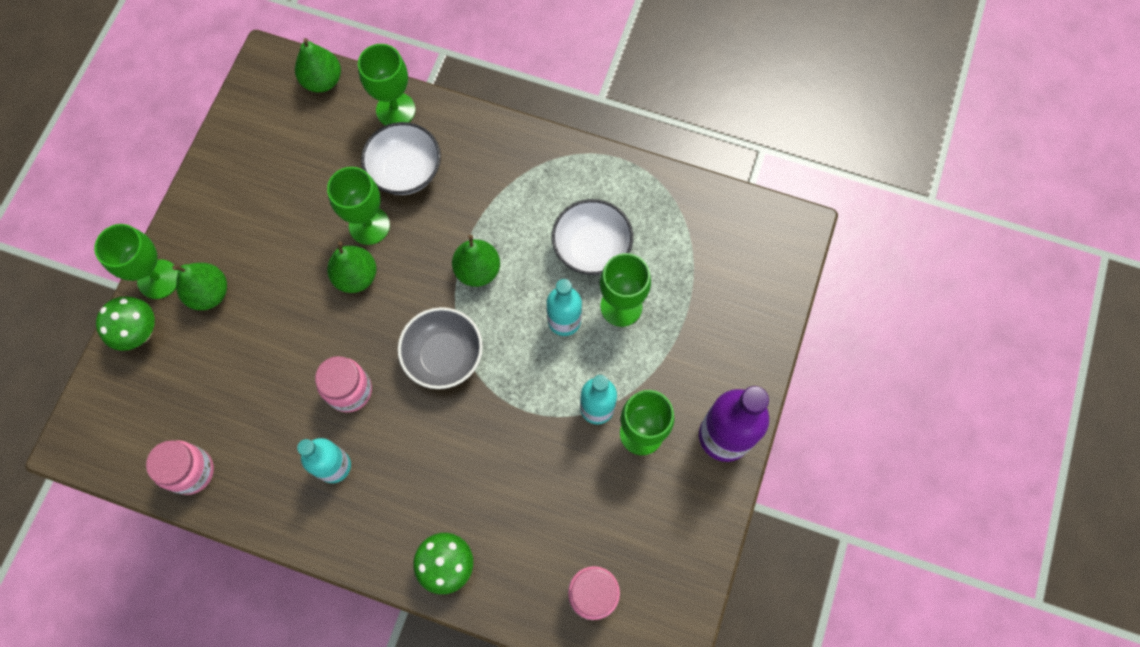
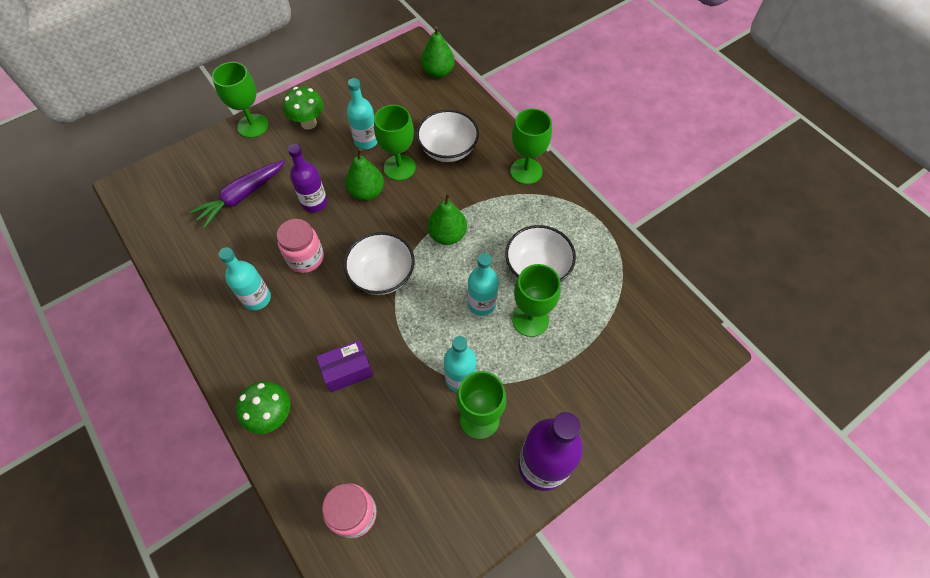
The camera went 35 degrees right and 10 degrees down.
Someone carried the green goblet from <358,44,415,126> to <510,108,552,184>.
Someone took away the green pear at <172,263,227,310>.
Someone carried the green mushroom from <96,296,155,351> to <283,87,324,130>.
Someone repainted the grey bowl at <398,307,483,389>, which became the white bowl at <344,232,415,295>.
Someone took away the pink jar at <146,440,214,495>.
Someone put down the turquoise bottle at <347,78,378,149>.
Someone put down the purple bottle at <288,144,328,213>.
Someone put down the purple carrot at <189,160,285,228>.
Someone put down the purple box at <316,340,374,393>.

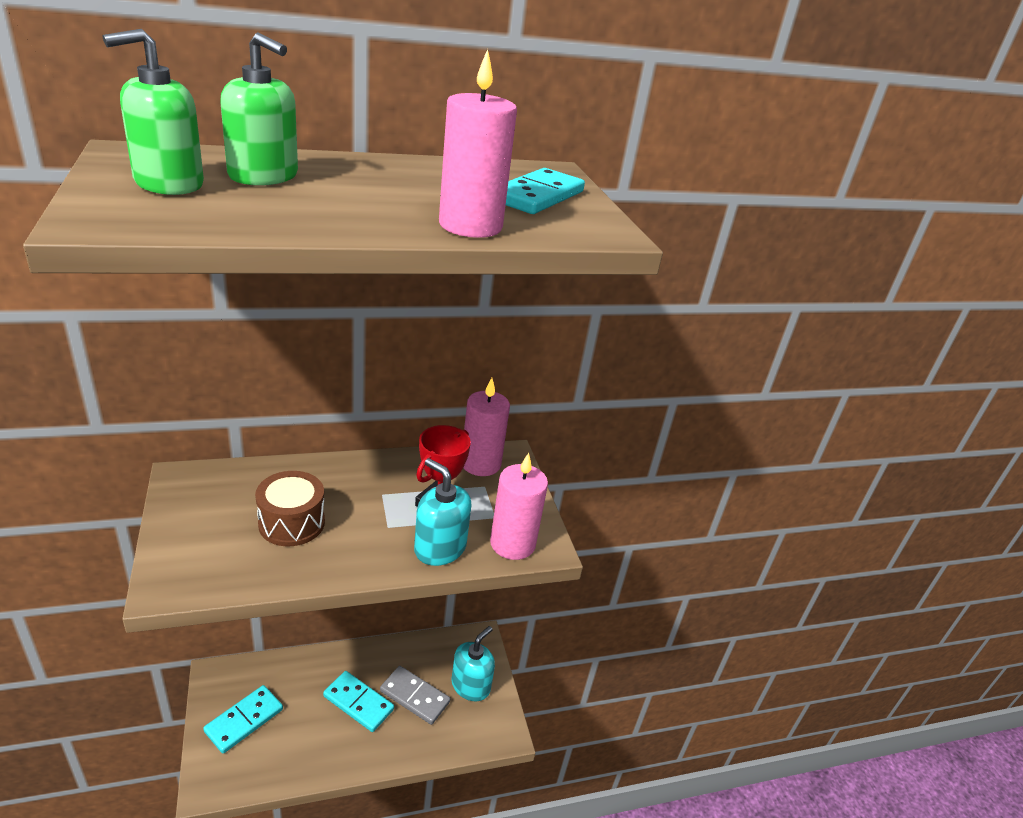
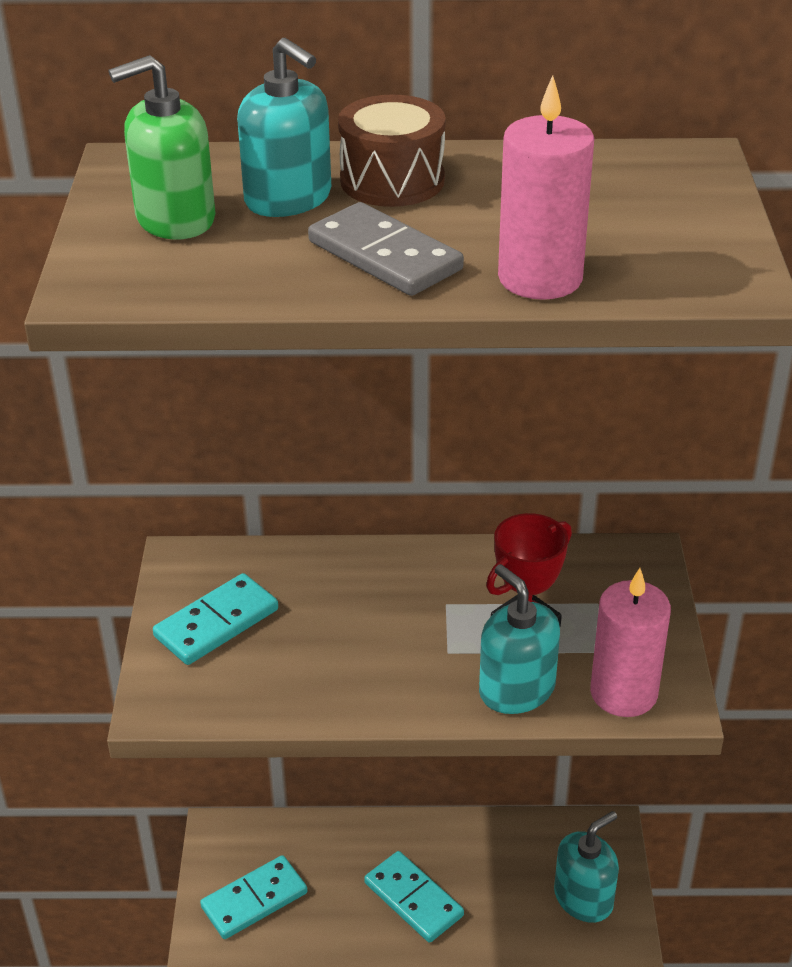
The camera went 20 degrees right and 5 degrees up.
Someone repainted the green soap dispenser at <220,32,298,186>, which became the turquoise soap dispenser at <237,38,331,217>.
Someone carried the turquoise domino from <506,168,585,214> to <153,573,278,665>.
Someone took away the pink candle at <463,378,510,476>.
Someone carried the brown drum from <255,471,325,546> to <338,95,445,207>.
Someone carried the grey domino from <380,666,450,725> to <308,202,464,296>.

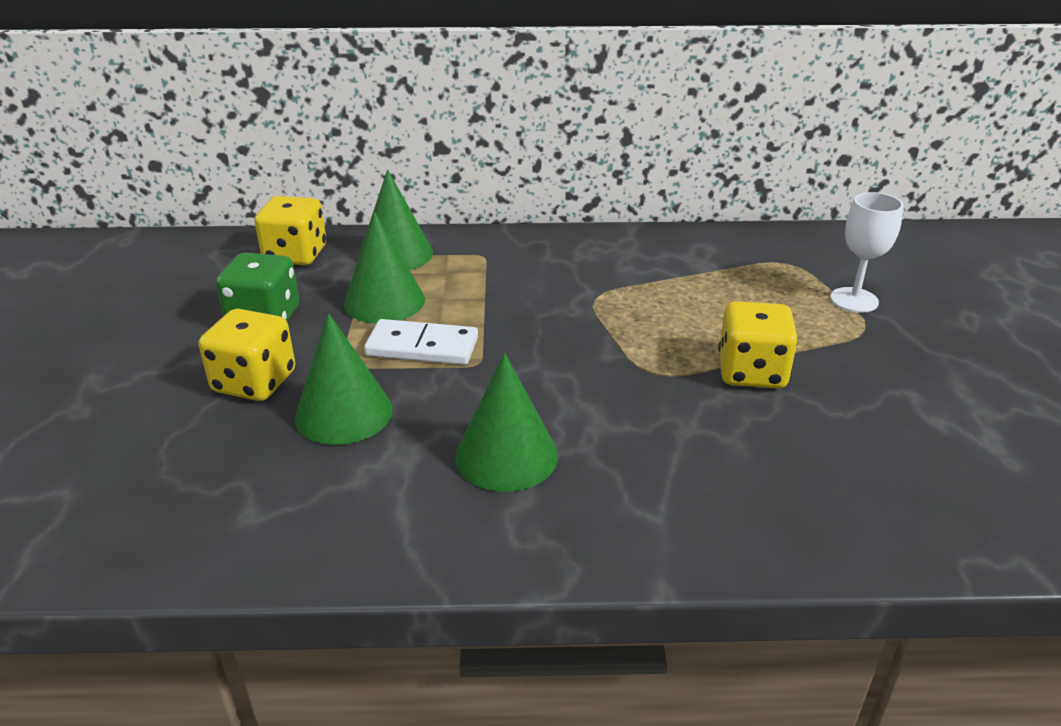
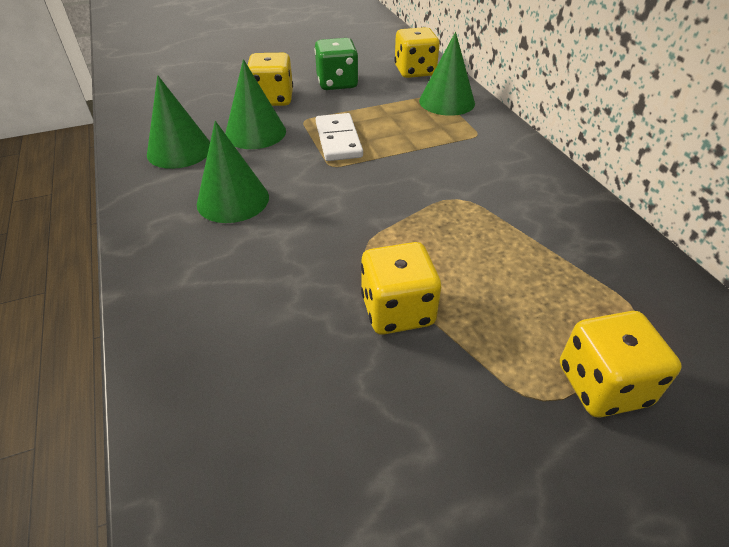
The camera went 70 degrees right and 10 degrees up.
Someone swapped the white goblet at <830,192,903,313> for the yellow dice at <560,311,682,418>.
Someone carried the green cone from <344,212,425,324> to <147,75,210,169>.

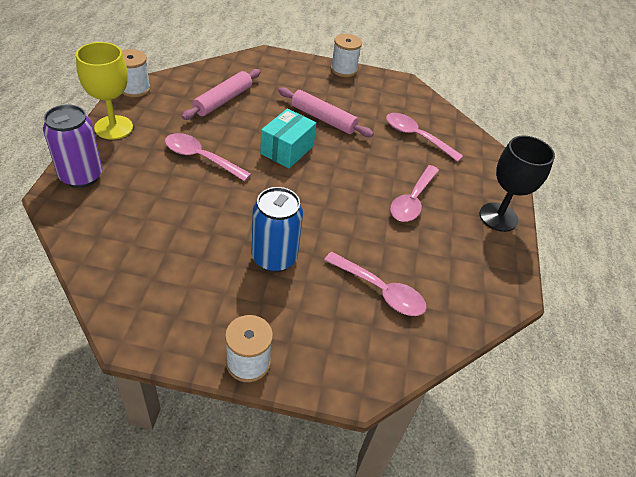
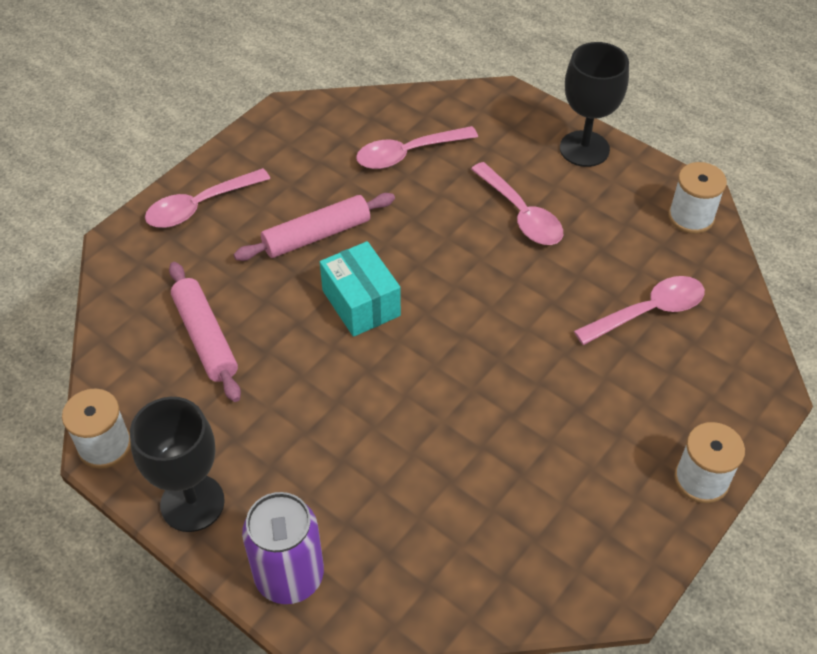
The camera went 55 degrees left and 5 degrees up.
Someone carried the white spool from <331,34,362,77> to <668,162,727,234>.
Someone repainted the yellow goblet at <76,42,133,140>, which became the black goblet at <130,397,225,532>.
Someone carried the pink spoon from <165,133,251,181> to <145,168,270,228>.
Someone took away the blue can at <252,187,303,272>.

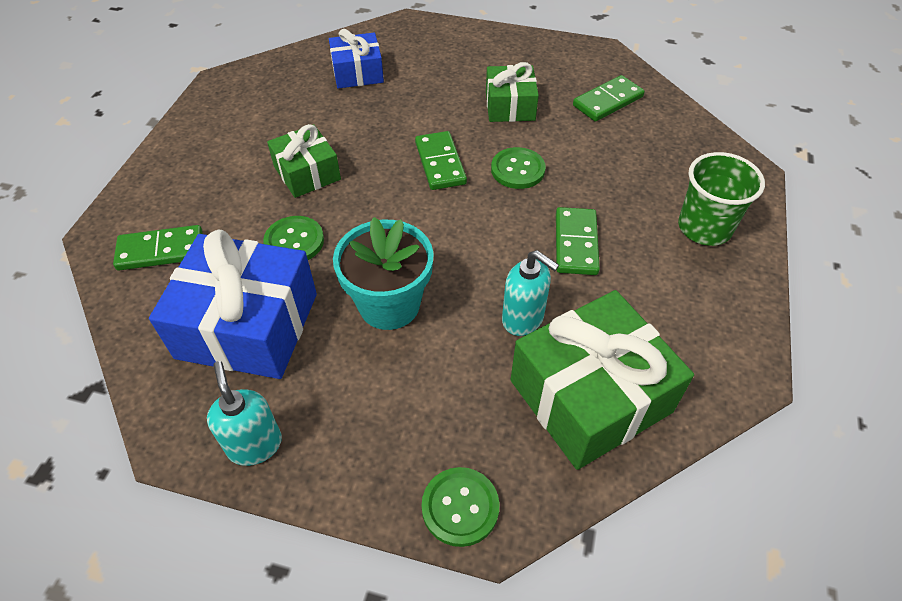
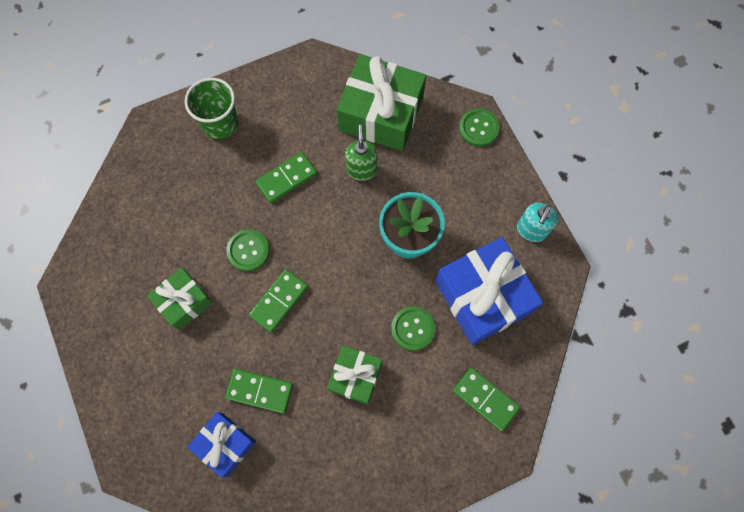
The camera went 130 degrees left and 20 degrees up.
Someone carried the green domino from <573,75,645,122> to <225,369,293,414>.
Someone repainted the turquoise soap dispenser at <502,250,559,336>, which became the green soap dispenser at <345,124,378,181>.

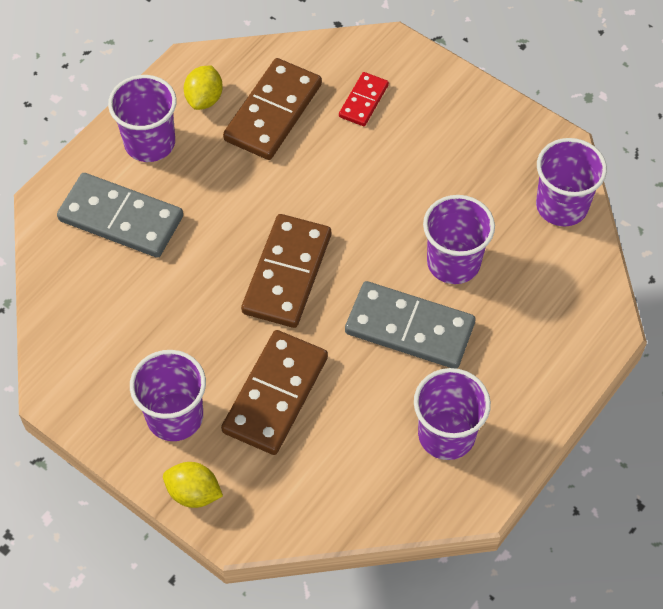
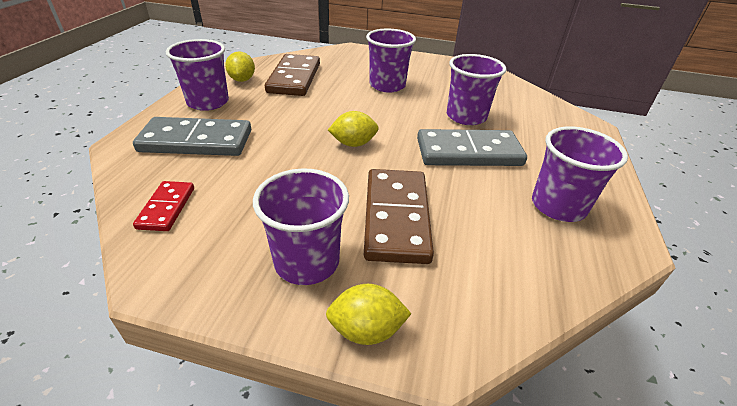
The camera went 25 degrees left and 20 degrees down.
Someone carried the red domino from <339,72,389,126> to <133,181,194,231>.
Someone carried the purple cup from <536,138,607,226> to <366,29,416,92>.
Someone swapped the brown domino at <241,214,331,328> for the yellow lemon at <328,111,379,147>.

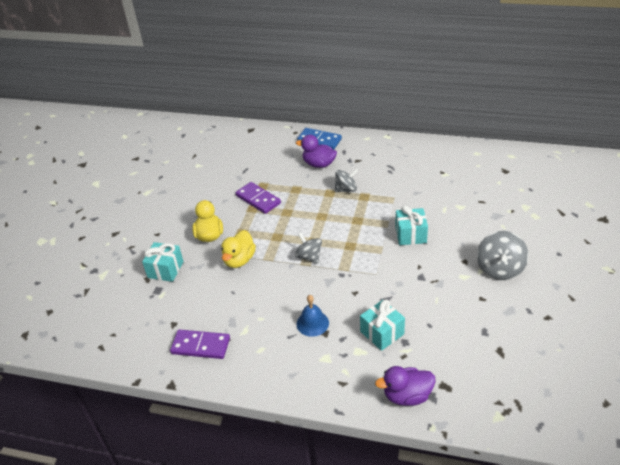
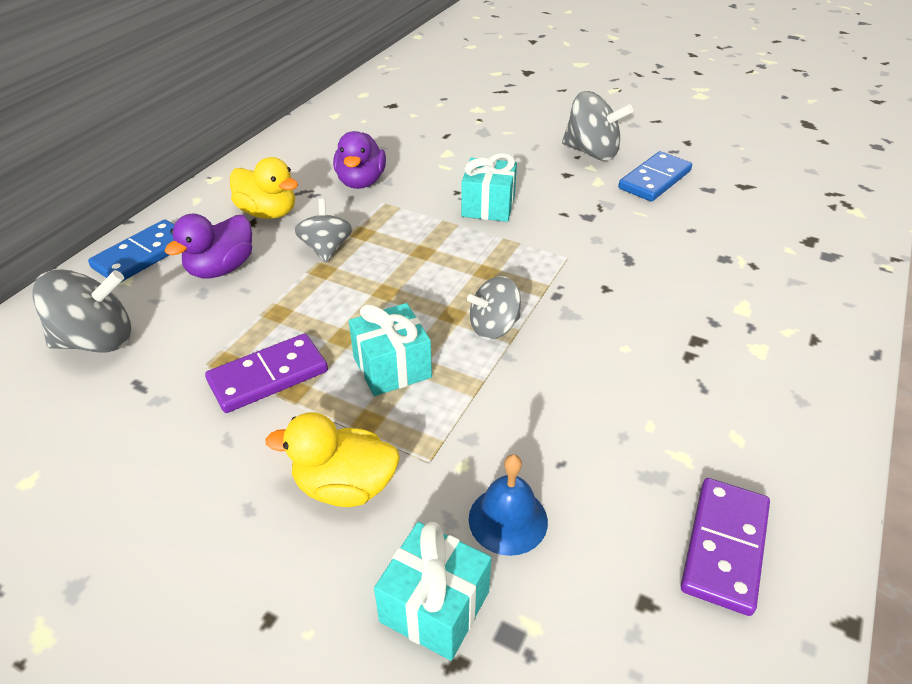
The camera went 80 degrees left and 0 degrees up.
Someone carried the yellow duck from <221,230,256,268> to <230,157,298,219>.
Someone carried the blue bell from <296,295,329,337> to <469,454,548,556>.
Someone carried the turquoise gift from <360,300,405,351> to <349,303,432,396>.
Someone carried the purple duck from <375,366,436,406> to <333,131,386,189>.
Someone put down the blue domino at <618,151,692,202>.
Someone put down the grey spinning top at <32,269,131,352>.

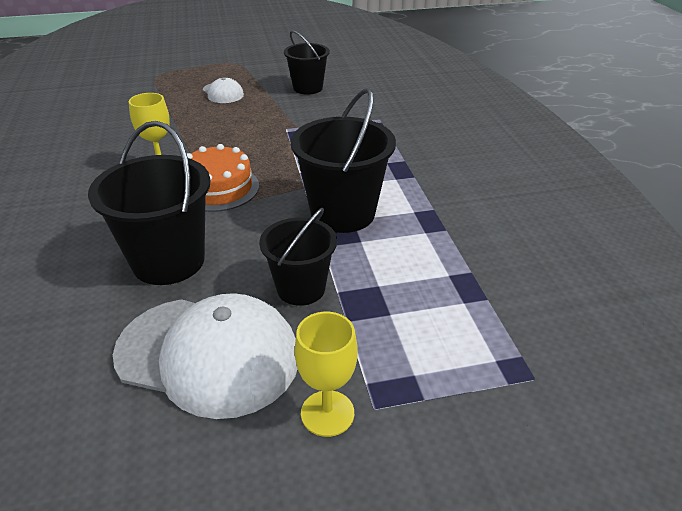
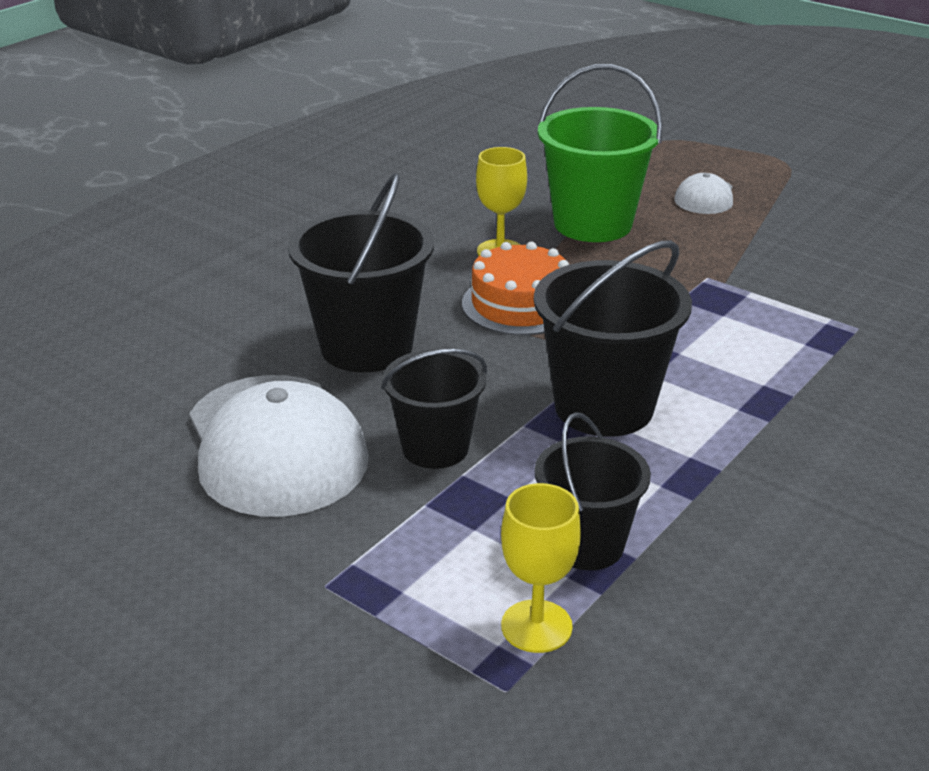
The camera went 50 degrees right and 5 degrees down.
Someone carried the black bucket from <284,30,330,94> to <534,412,651,570>.
Someone carried the yellow goblet from <295,312,358,437> to <501,483,581,653>.
Someone put down the green bucket at <538,64,663,242>.

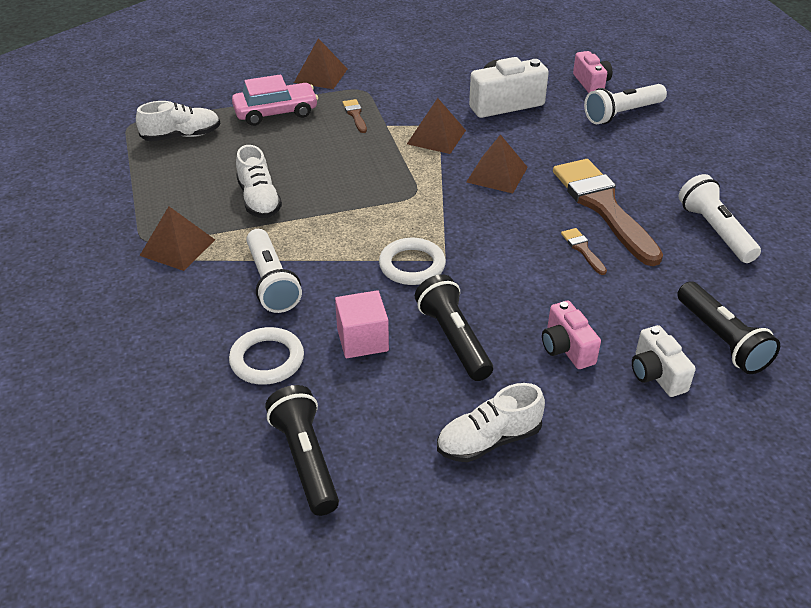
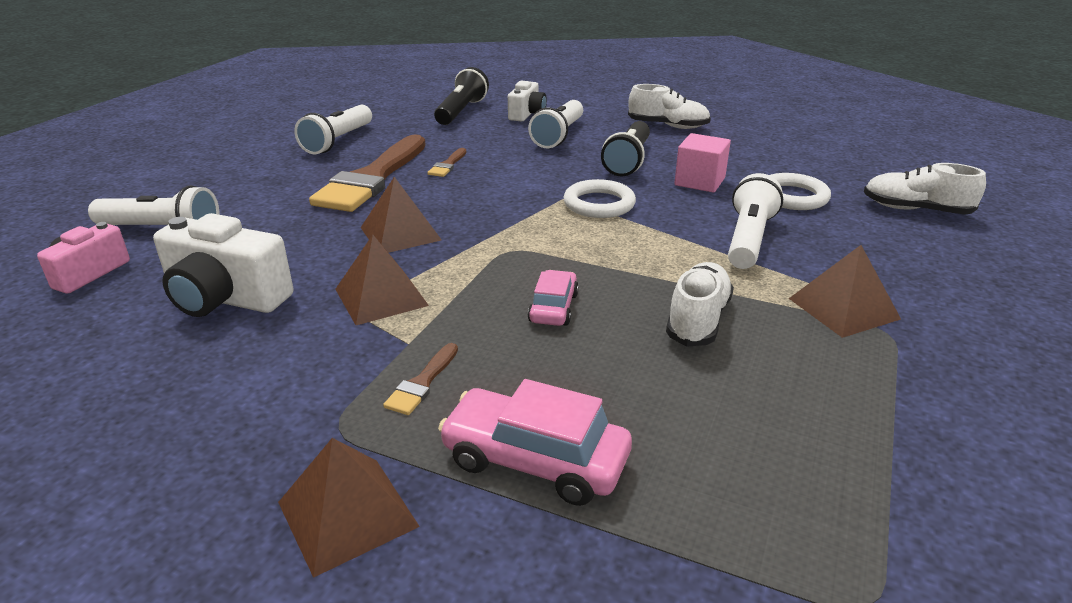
The camera went 140 degrees left and 10 degrees down.
Someone carried the white shoe from <136,101,220,142> to <864,163,986,214>.
Someone swapped the pink camera at <542,301,601,369> for the white flashlight at <528,100,583,148>.
Someone took away the black flashlight at <265,385,339,516>.
Someone put down the pink car at <528,270,579,326>.

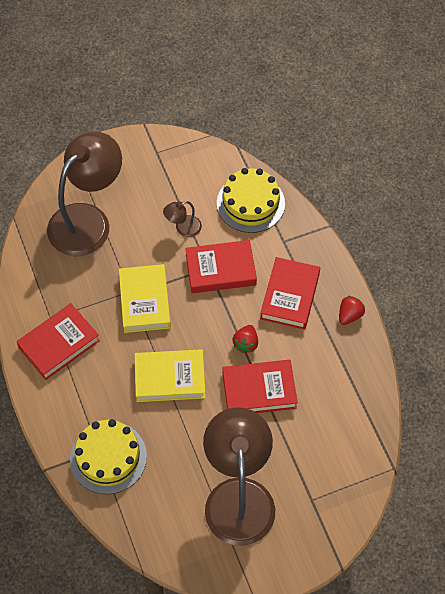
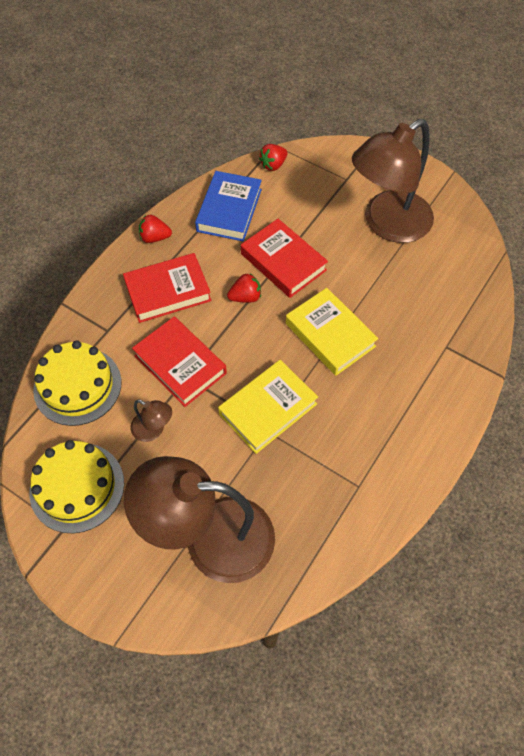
The camera went 125 degrees left and 0 degrees up.
Someone took away the red book at <17,303,100,380>.
Someone carried the yellow cake from <70,419,147,494> to <29,440,124,533>.
Someone put down the red strawberry at <259,144,288,171>.
Someone put down the blue book at <195,171,262,241>.

